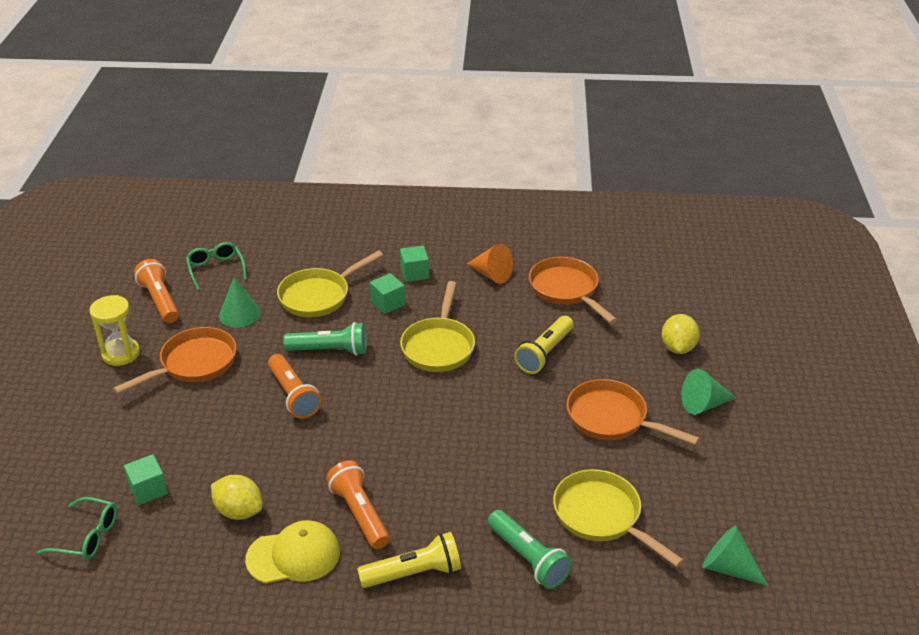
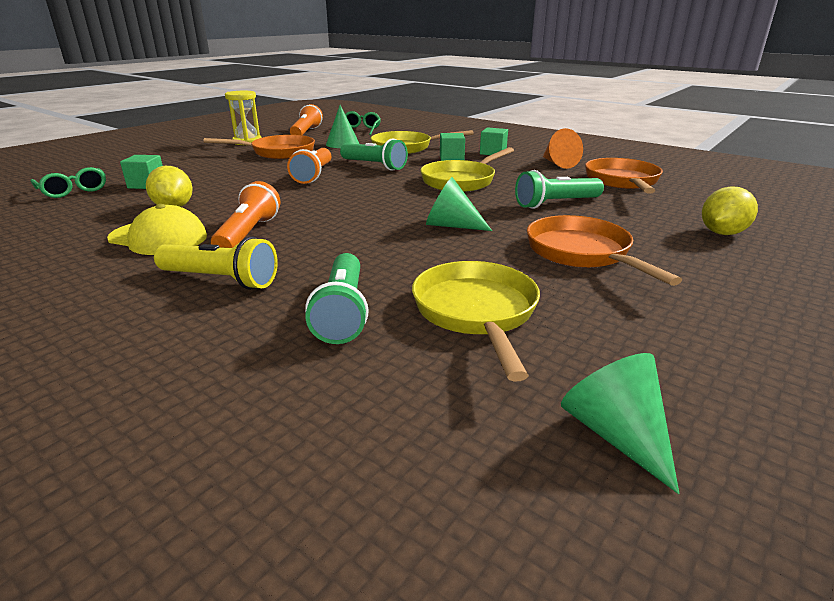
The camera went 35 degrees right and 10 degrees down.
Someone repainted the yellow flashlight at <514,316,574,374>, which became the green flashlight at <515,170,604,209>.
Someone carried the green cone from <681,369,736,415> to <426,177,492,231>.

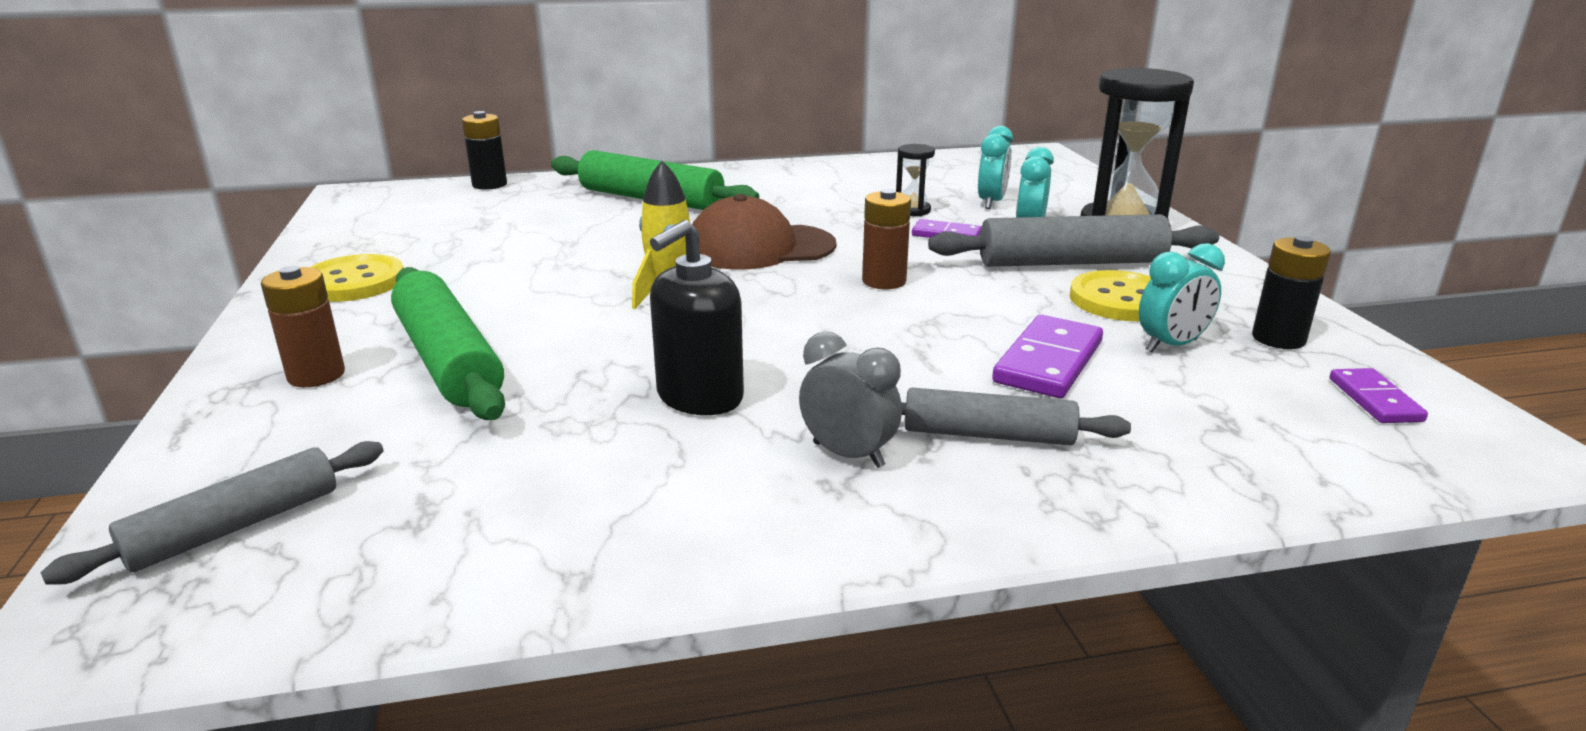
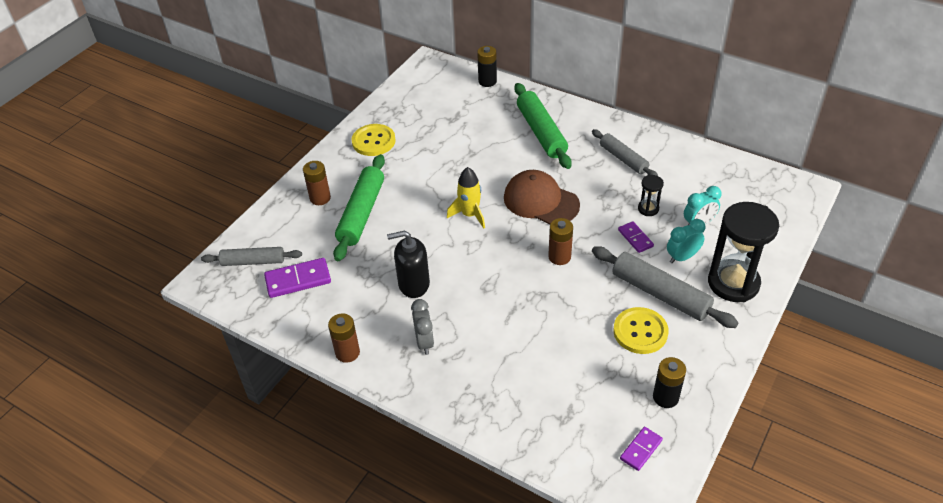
The camera went 45 degrees right and 20 degrees up.
Someone took away the turquoise clock at <1139,243,1225,352>.
Someone carried the purple domino from <992,315,1103,398> to <264,258,331,298>.
Someone carried the grey rolling pin from <901,388,1131,445> to <592,129,658,176>.
Someone put down the brown battery at <328,313,360,363>.

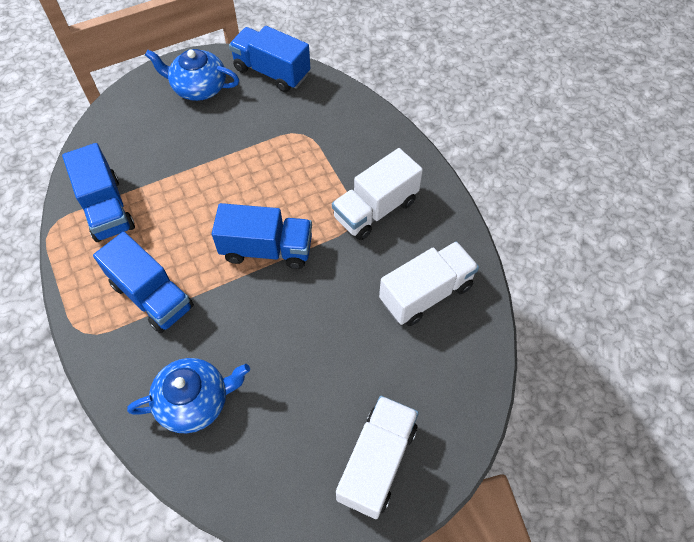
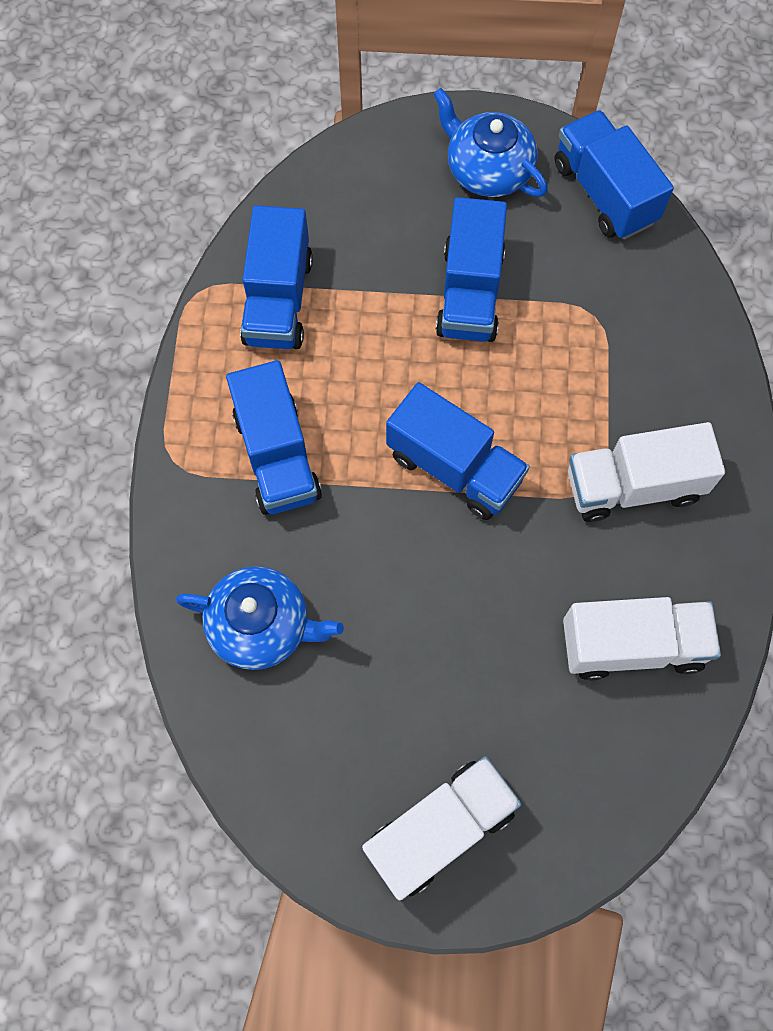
The camera went 30 degrees right and 10 degrees up.
Someone put down the blue truck at <436,197,507,342>.

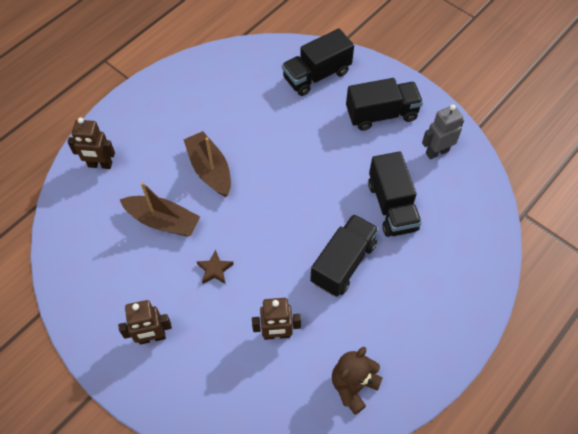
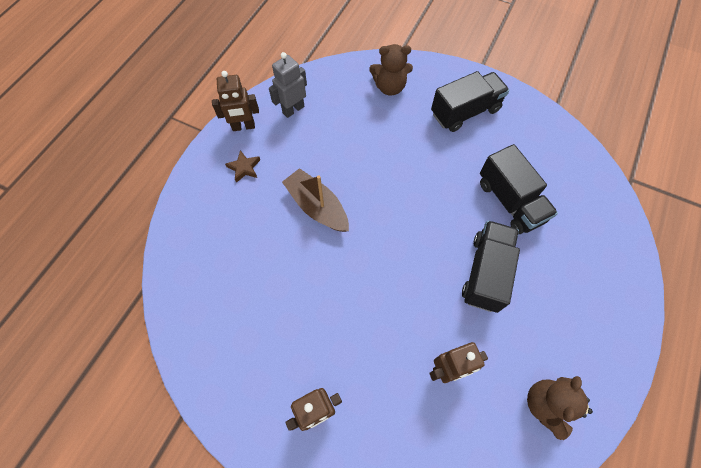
The camera went 15 degrees left and 5 degrees up.
Someone swapped the black truck at <282,28,354,96> for the brown teddy bear at <369,44,413,96>.
Someone carried the grey robot from <422,104,464,159> to <269,52,307,118>.
Someone carried the brown robot from <67,118,115,169> to <212,71,259,131>.
Someone took away the brown boat at <119,182,200,236>.
Someone carried the brown star from <196,250,234,284> to <225,150,260,183>.

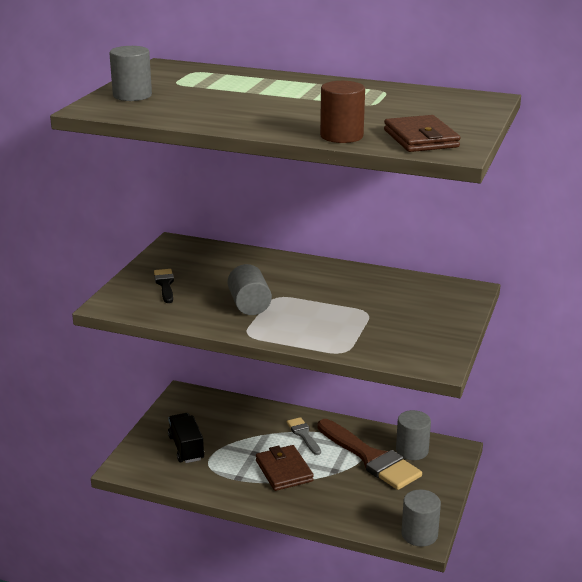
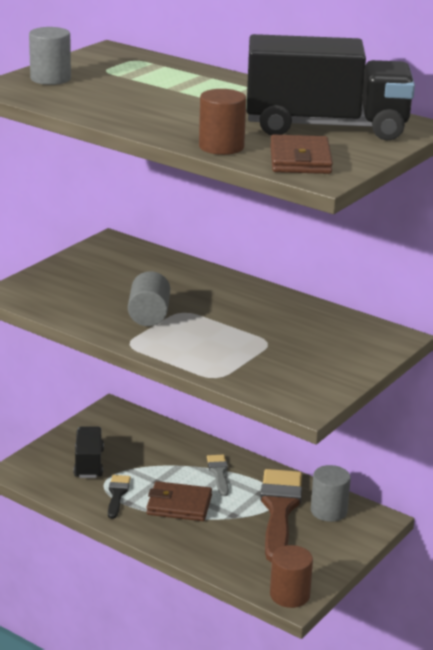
The camera went 15 degrees right and 0 degrees up.
Someone carried the black brush from <154,269,174,303> to <108,475,131,519>.
Someone rotated the brown brush at <317,419,422,490> by 150 degrees counterclockwise.
Someone rotated the brown wallet at <256,445,314,491> by 75 degrees counterclockwise.
Someone repainted the grey cylinder at <401,489,441,547>, which became the brown cylinder at <270,545,313,608>.
Someone put down the black truck at <246,34,415,141>.

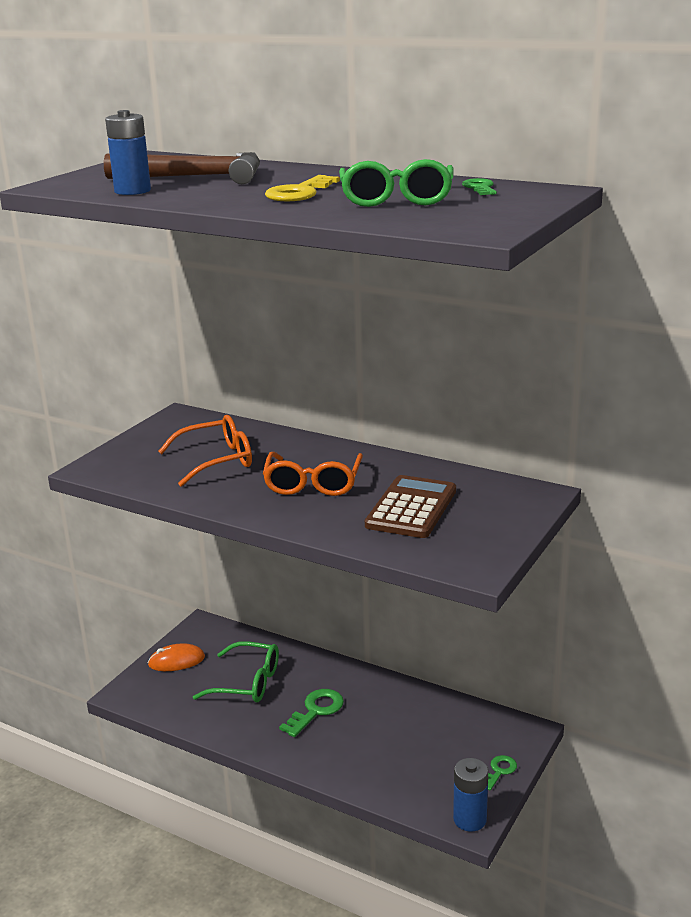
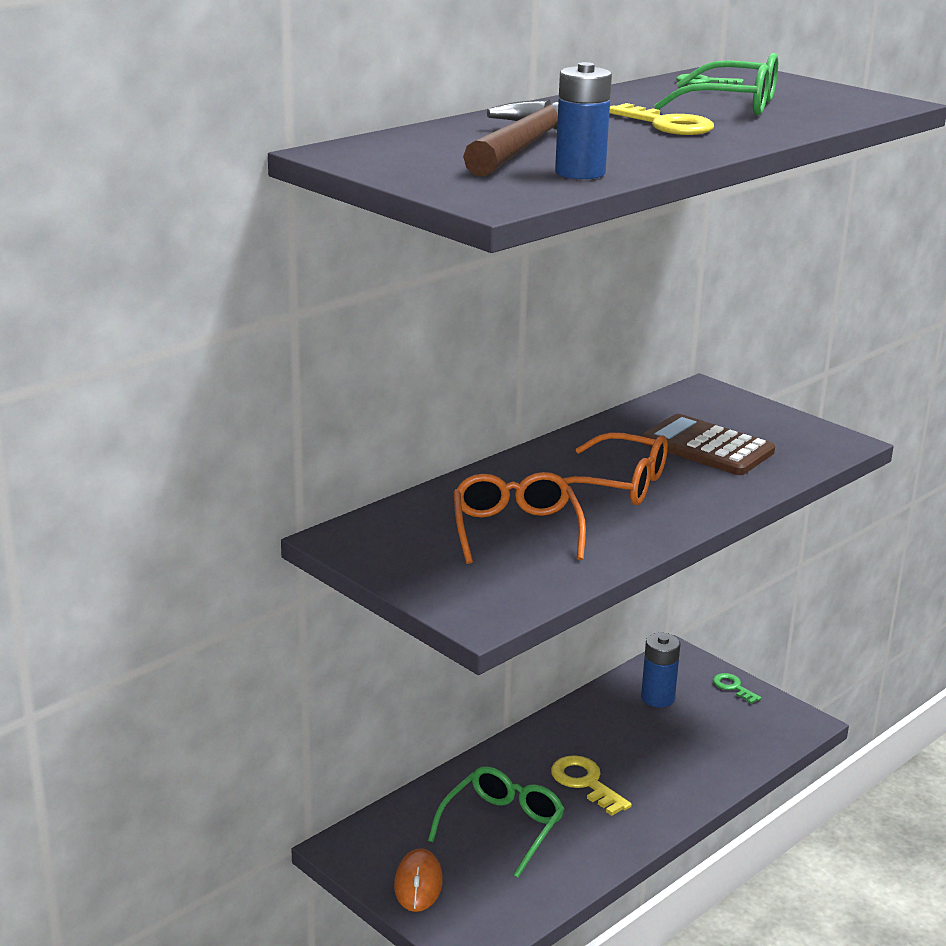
The camera went 75 degrees left and 0 degrees up.
Someone repainted the green key at <279,689,344,737>, which became the yellow key at <551,755,632,816>.
Someone carried the blue battery from <453,758,488,832> to <641,633,680,707>.

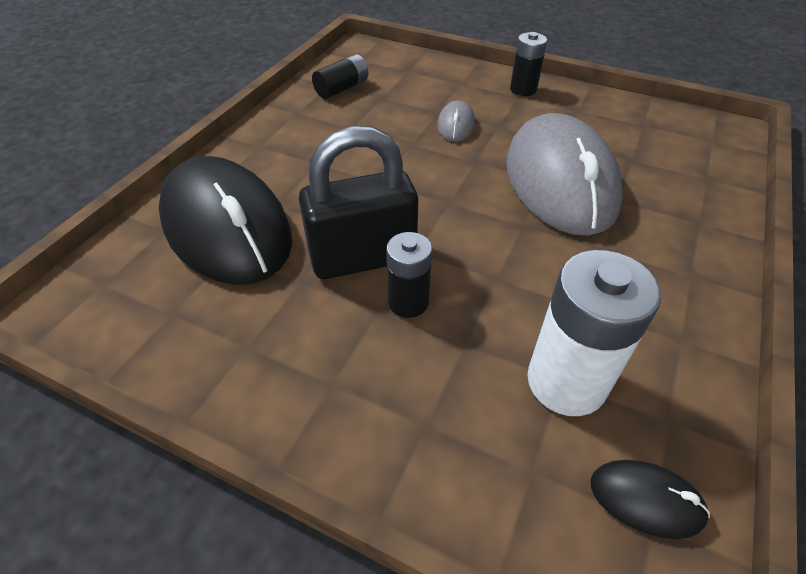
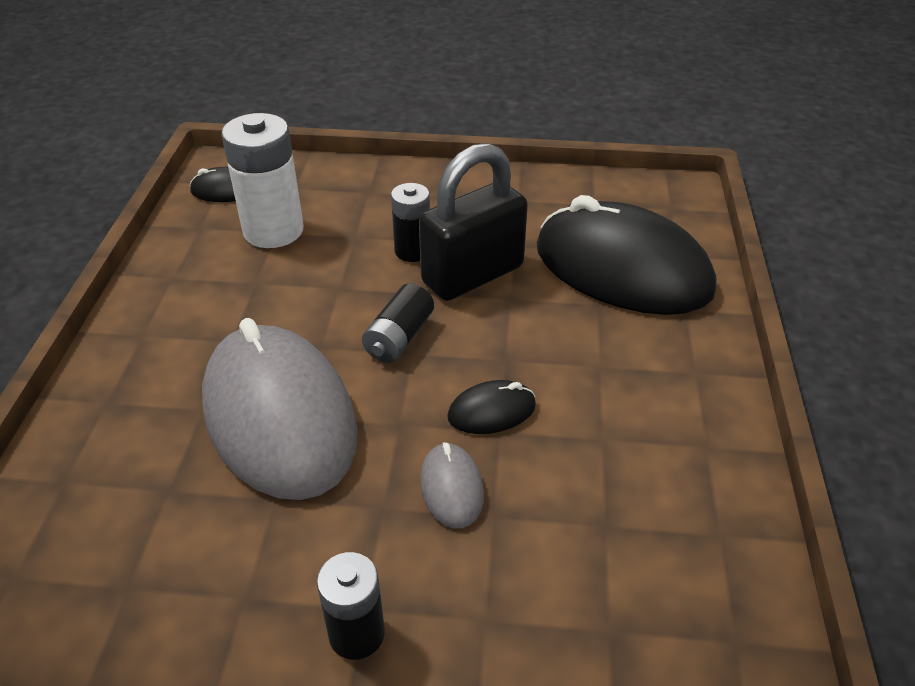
The camera went 160 degrees right and 5 degrees down.
Someone carried the black battery from <312,54,368,99> to <362,283,434,363>.
Someone put down the black mouse at <447,380,536,434>.

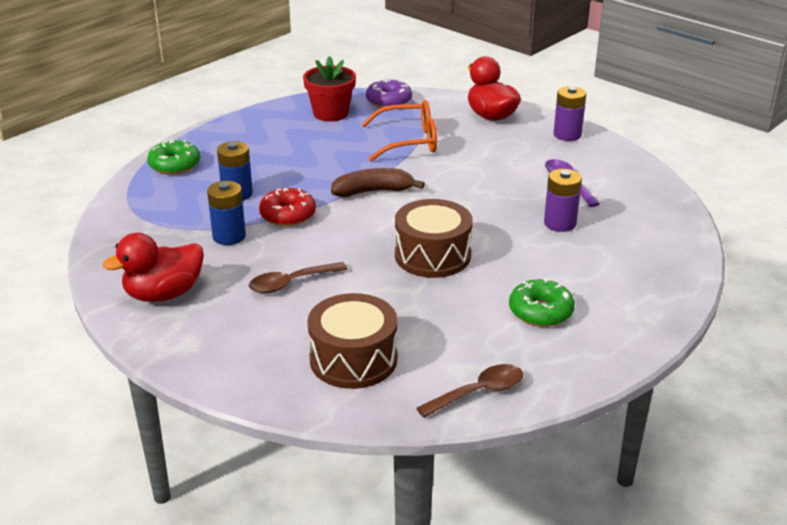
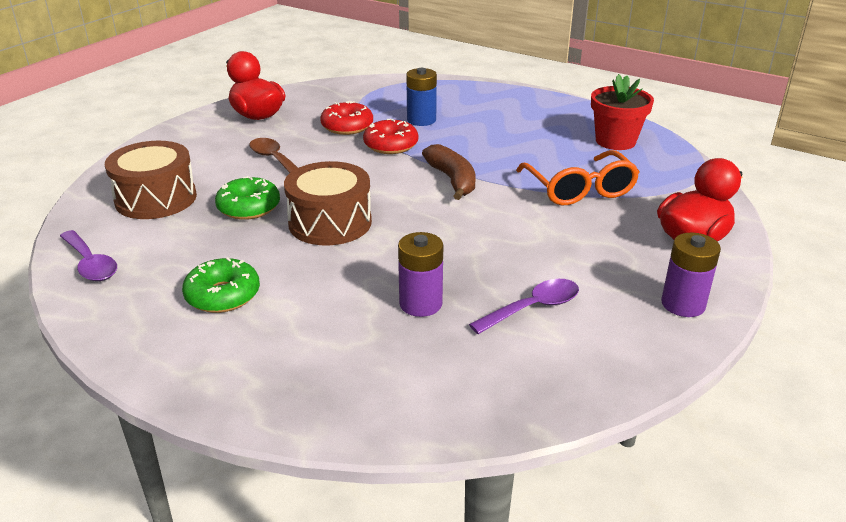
The camera went 80 degrees right and 0 degrees up.
Someone took away the purple donut at <366,78,412,108>.
Someone carried the green donut from <147,140,200,175> to <215,176,280,220>.
Someone swapped the blue battery at <207,181,246,245> for the red donut at <320,101,373,135>.
Someone repainted the brown spoon at <416,364,523,418>, which became the purple spoon at <60,230,117,281>.

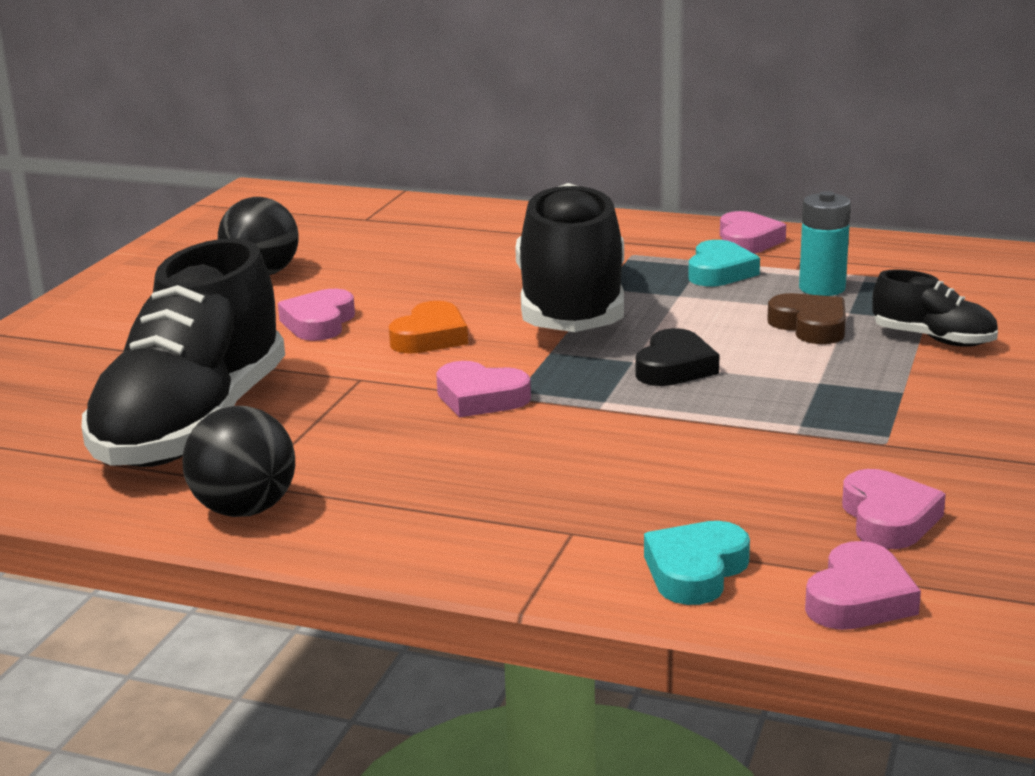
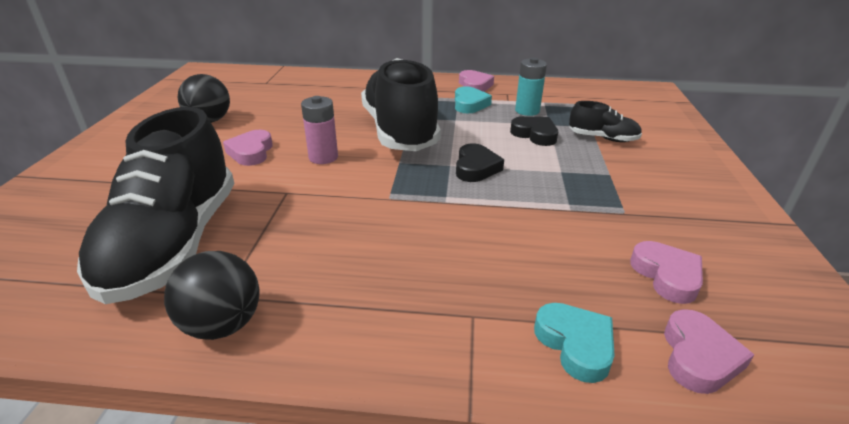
The camera went 15 degrees left and 10 degrees up.
Someone repainted the brown heart at <767,293,846,344>, which became the black heart at <510,116,558,146>.
Someone swapped the orange heart at <389,301,468,353> for the pink battery at <301,96,338,164>.
Someone took away the pink heart at <436,361,531,417>.
Someone rotated the turquoise heart at <644,521,750,605> by 135 degrees clockwise.

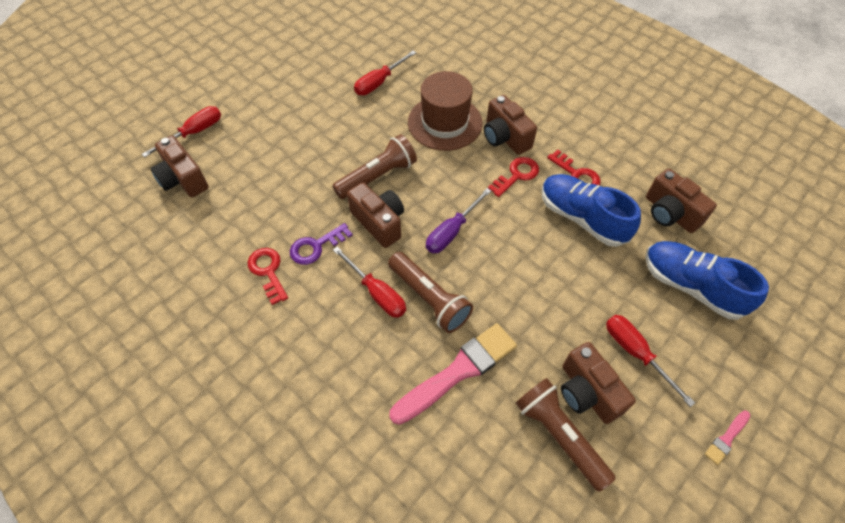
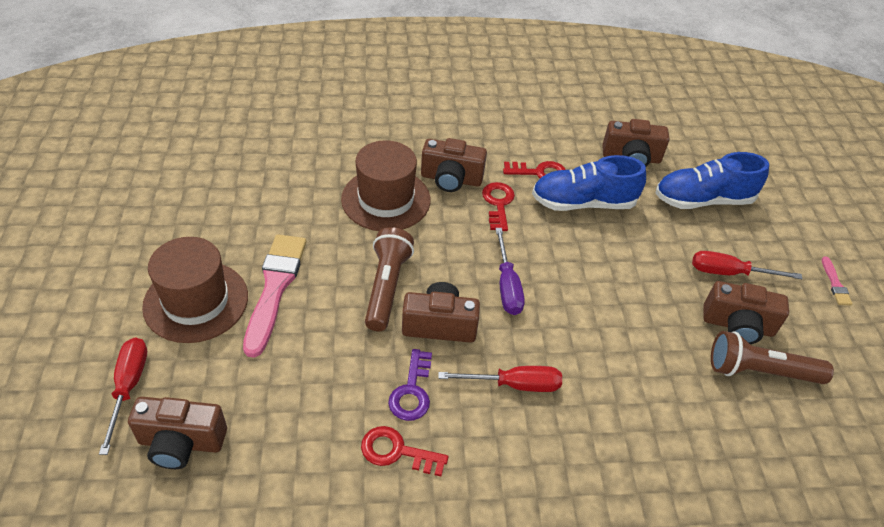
The camera went 50 degrees left and 10 degrees down.
Someone took away the red screwdriver at <354,51,416,95>.
Someone took away the brown flashlight at <388,252,473,333>.
Someone carried the pink brush from <389,323,517,425> to <243,234,306,358>.
Someone put down the brown hat at <142,237,248,343>.

